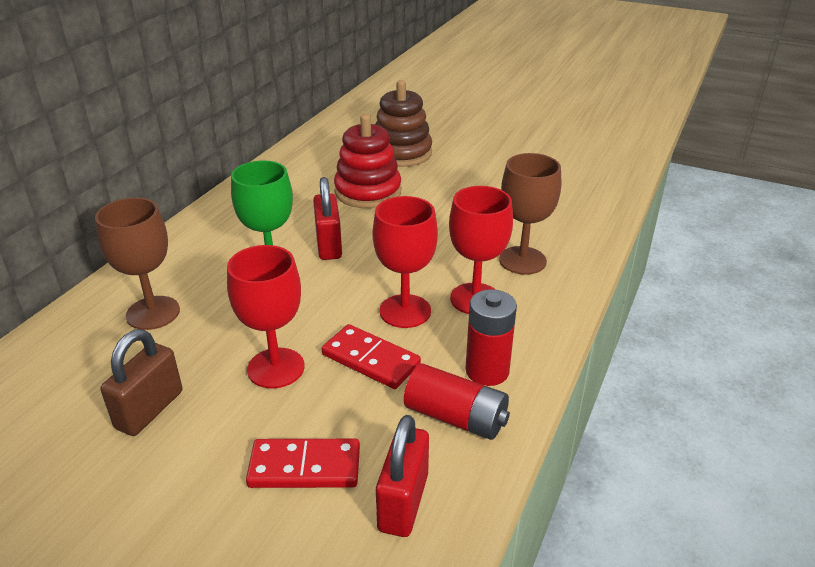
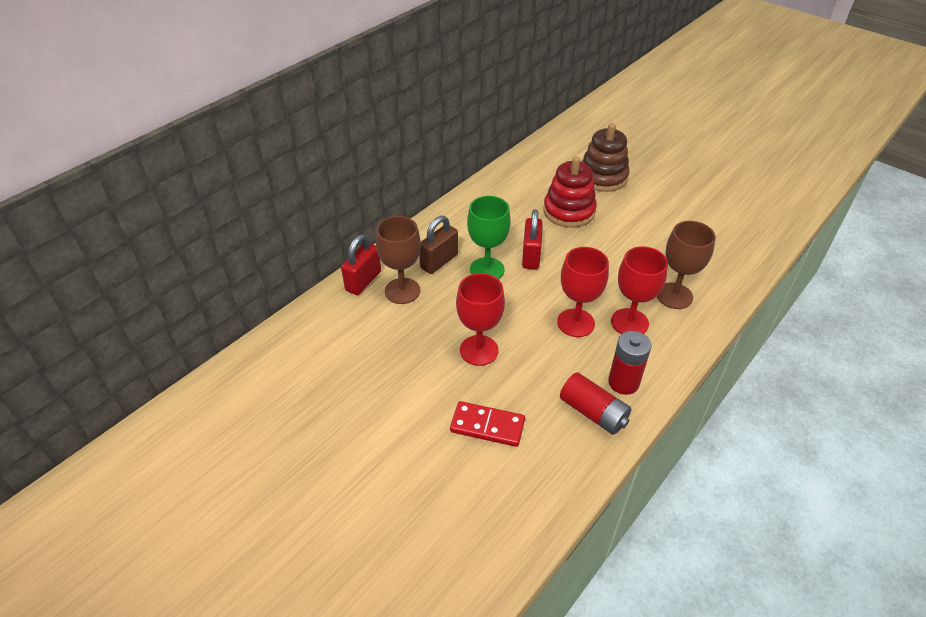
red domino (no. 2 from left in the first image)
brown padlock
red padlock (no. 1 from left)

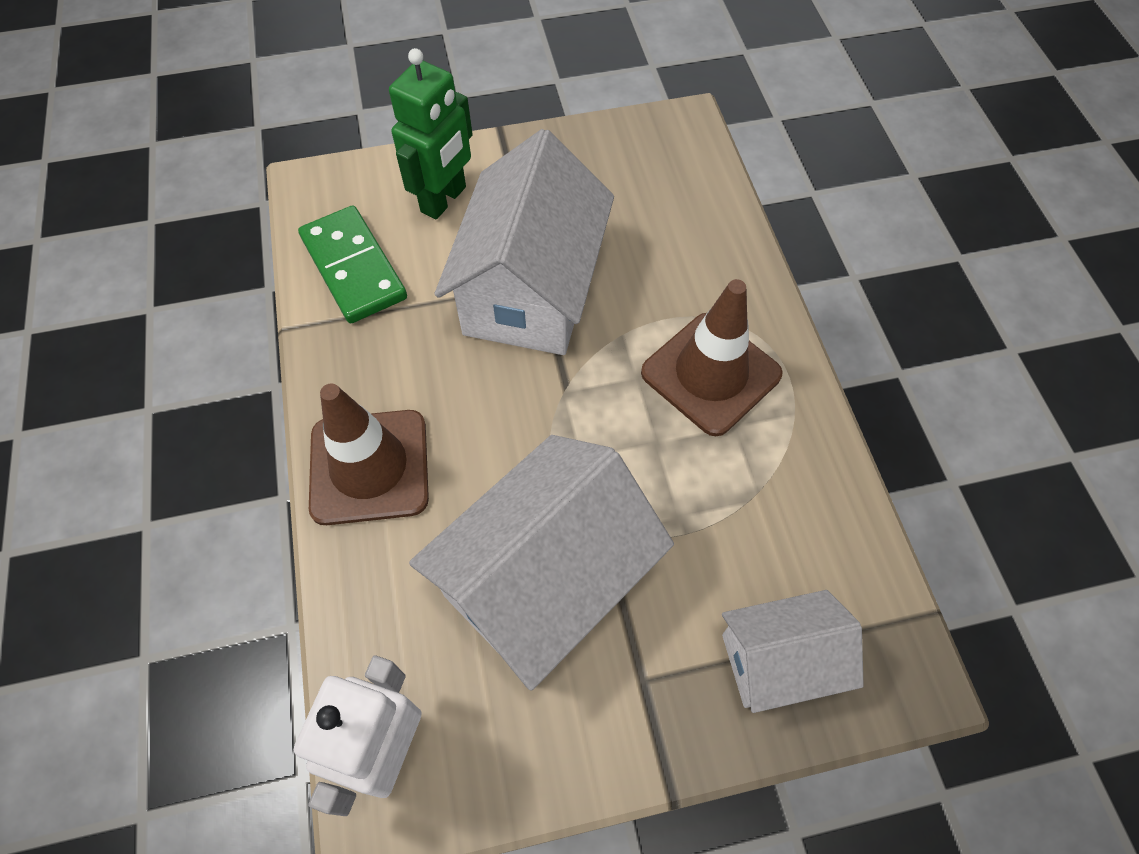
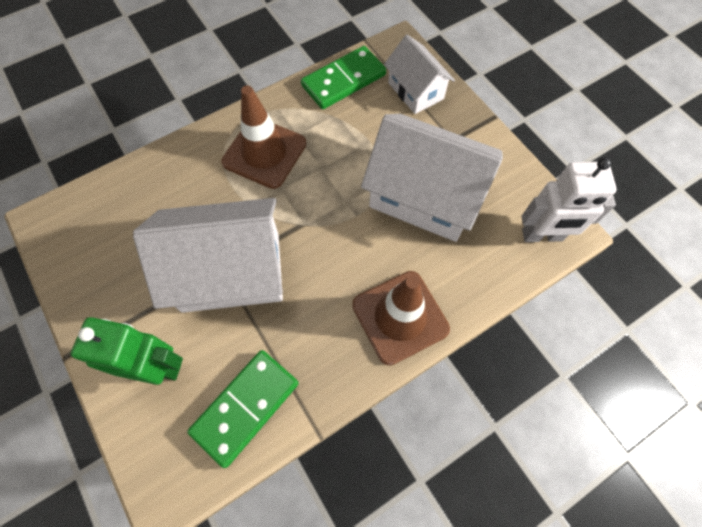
green domino (no. 2 from left)

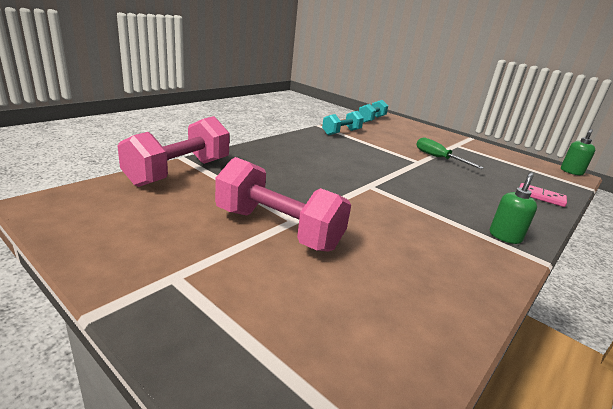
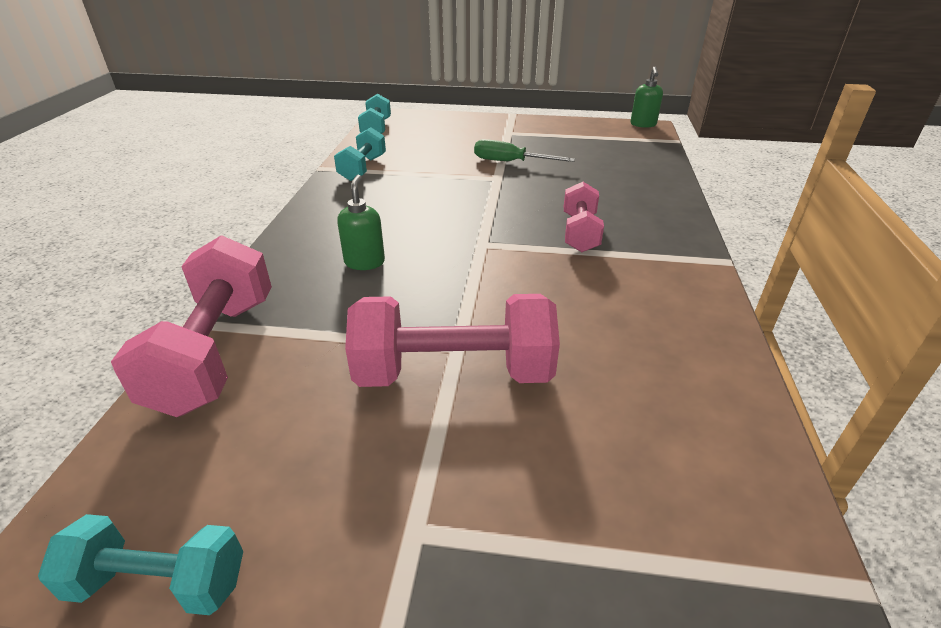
green soap dispenser (no. 1 from left)
pink domino
pink dumbbell (no. 3 from left)
turquoise dumbbell (no. 1 from left)

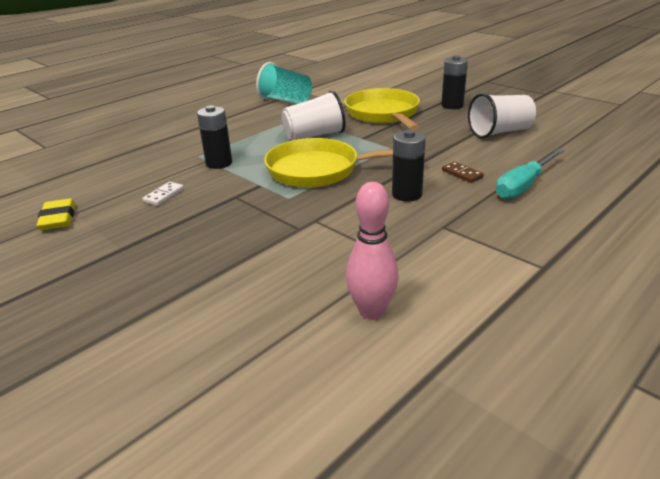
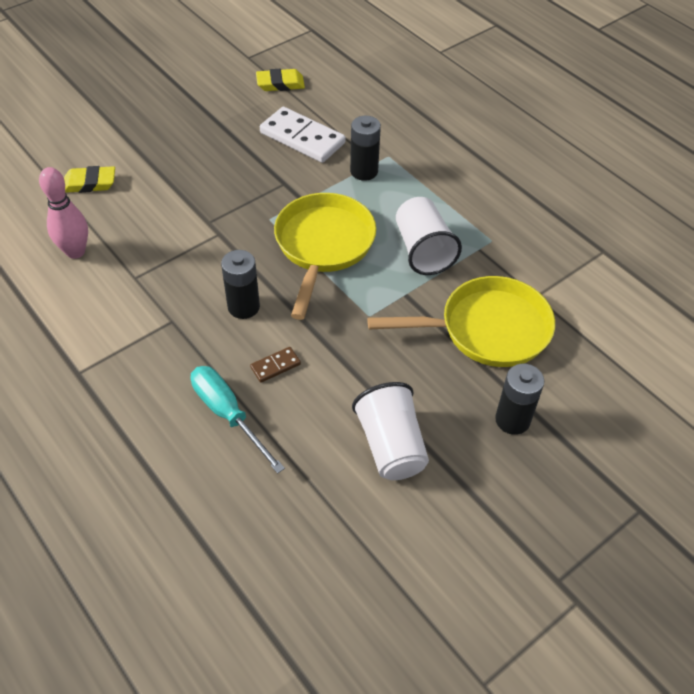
turquoise cup
white domino
yellow eraser (no. 1 from left)

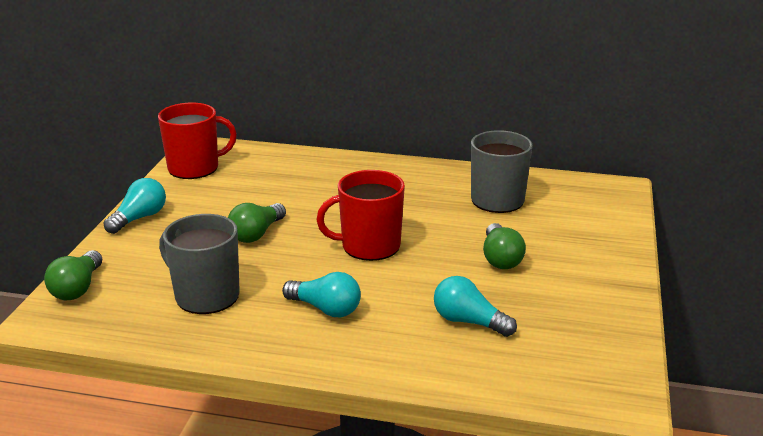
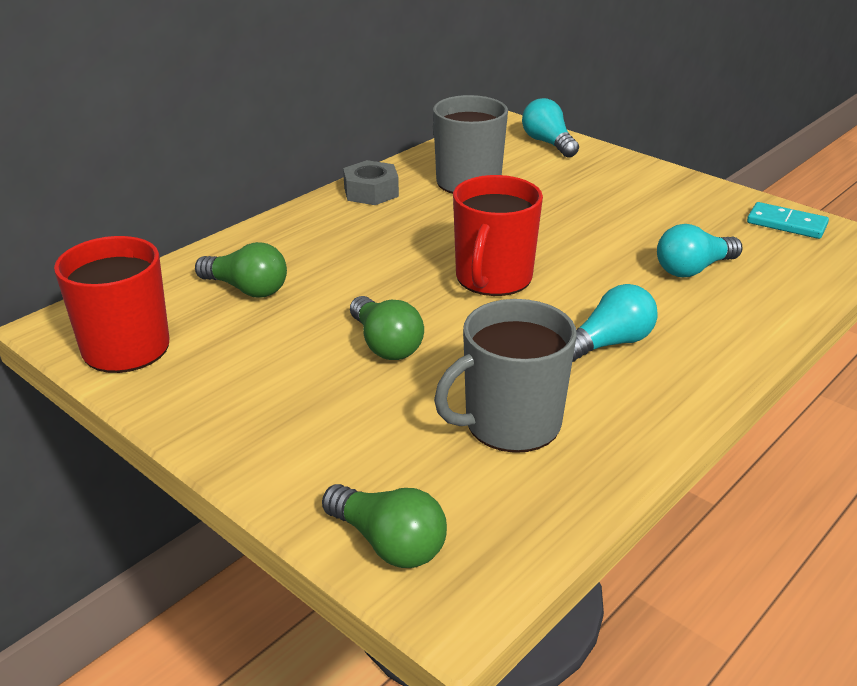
turquoise light bulb (no. 1 from left)
green light bulb (no. 1 from left)
grey nut
turquoise domino

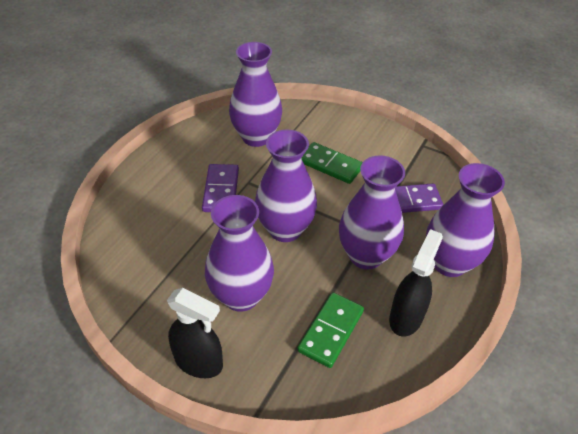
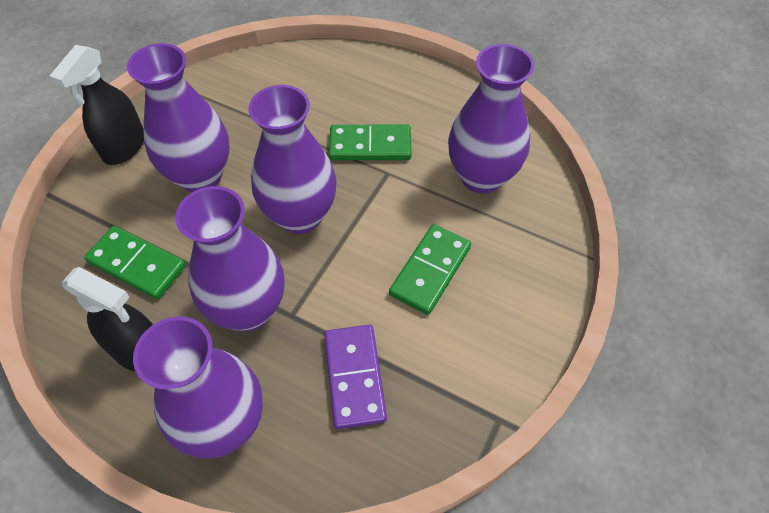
green domino (no. 2 from left)

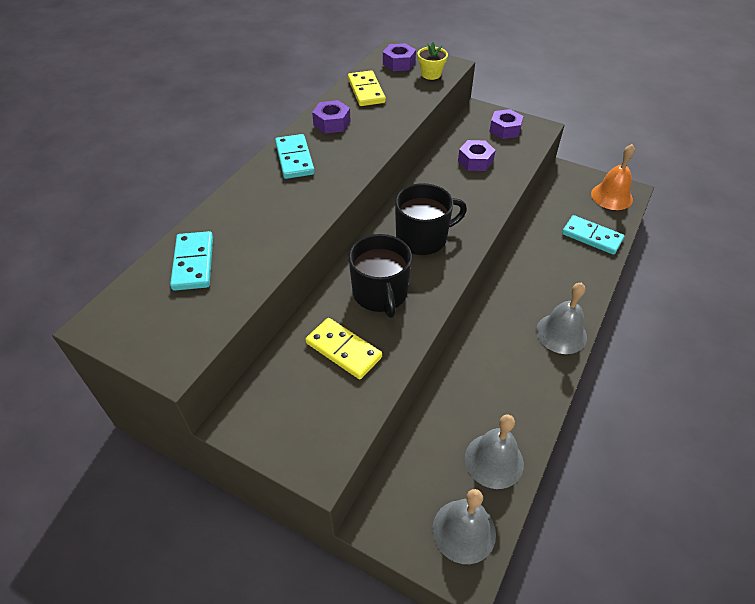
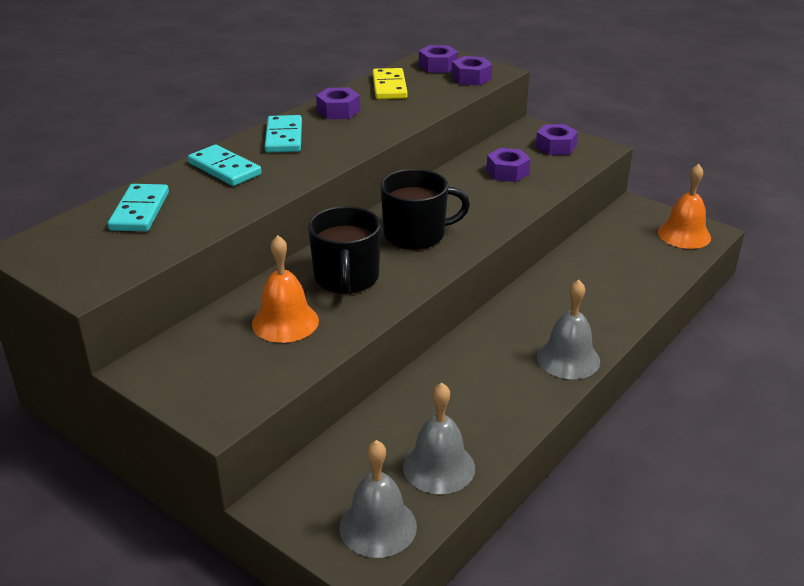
purple nut (no. 3 from left)
turquoise domino (no. 2 from left)
orange bell (no. 1 from left)

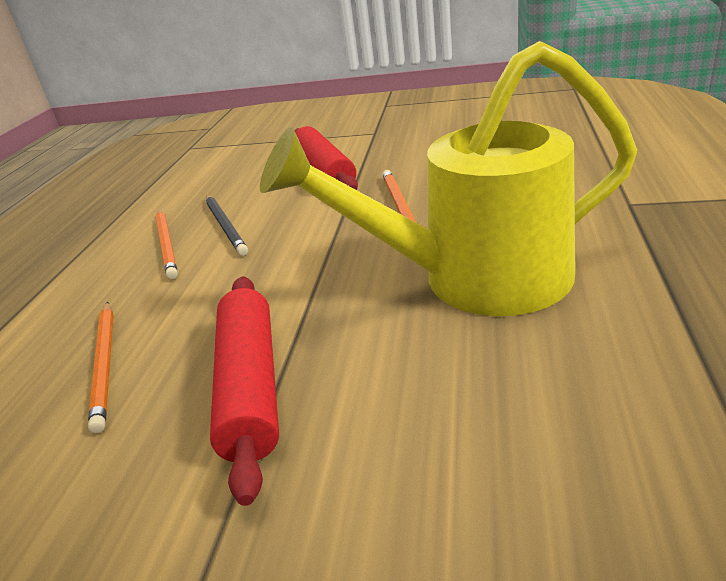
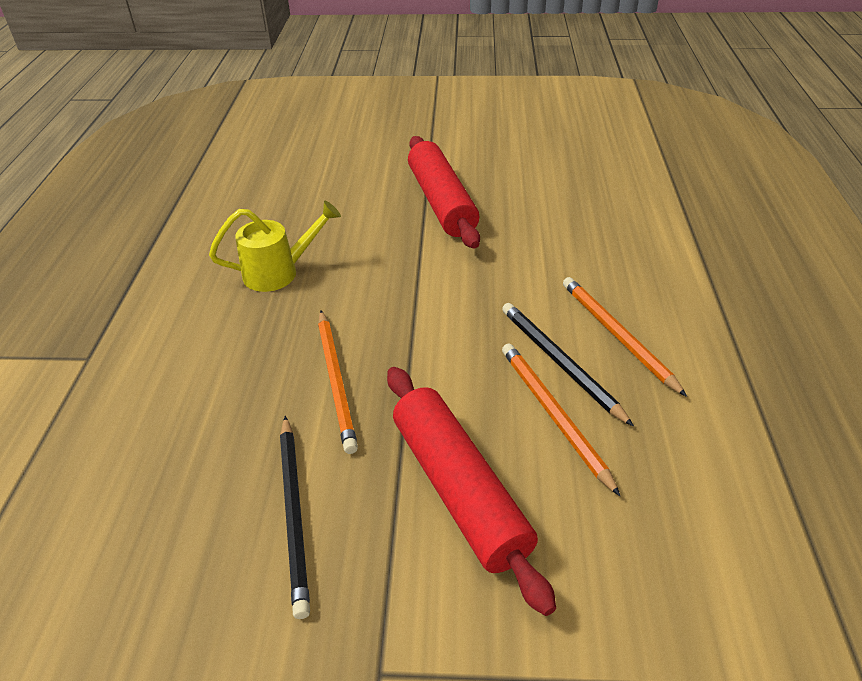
yellow watering can
orange pencil (no. 2 from left)
black pencil (no. 1 from left)

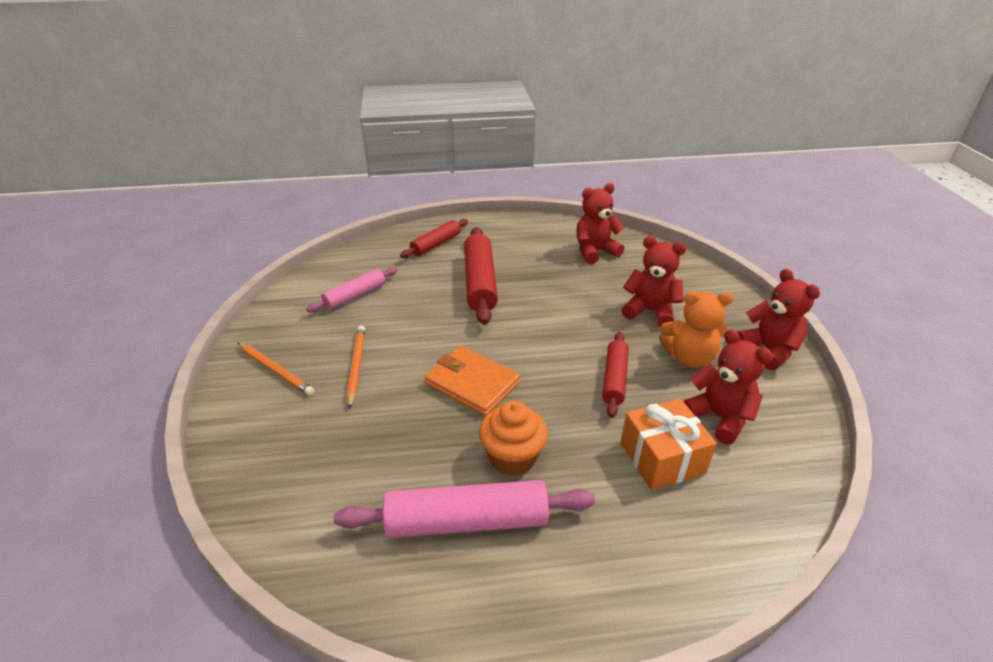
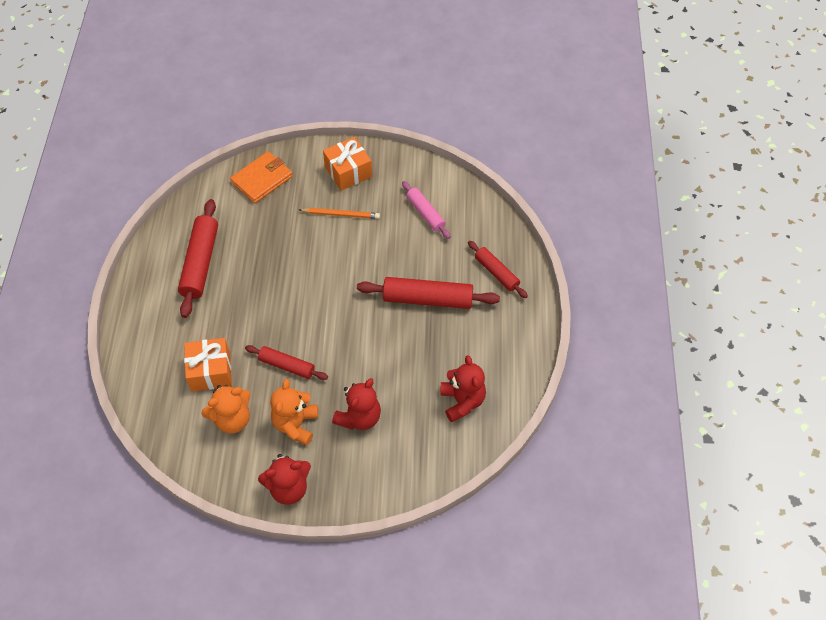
orange teddy bear (no. 1 from left)
orange gift (no. 2 from left)
orange wallet
orange cupcake
red rolling pin (no. 1 from left)

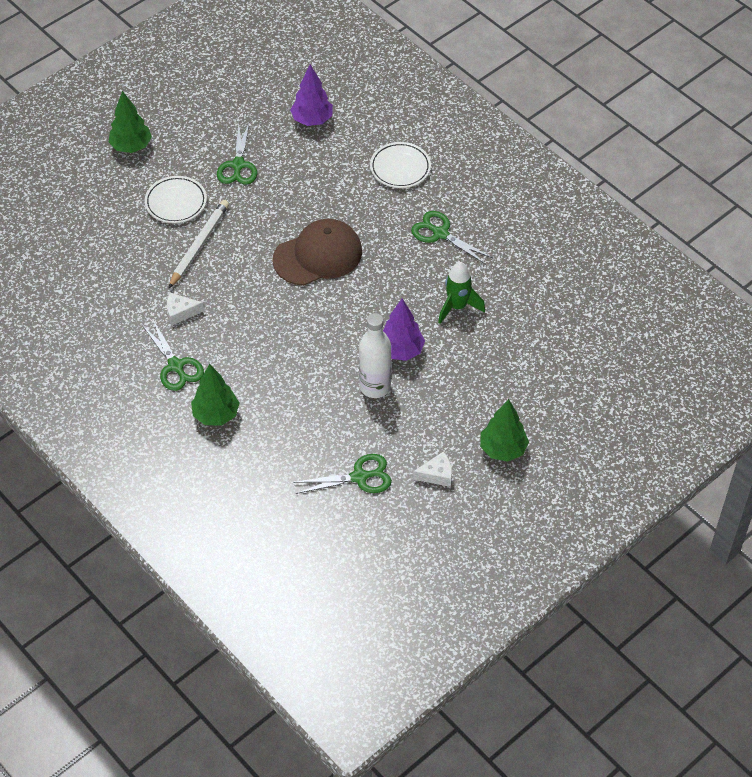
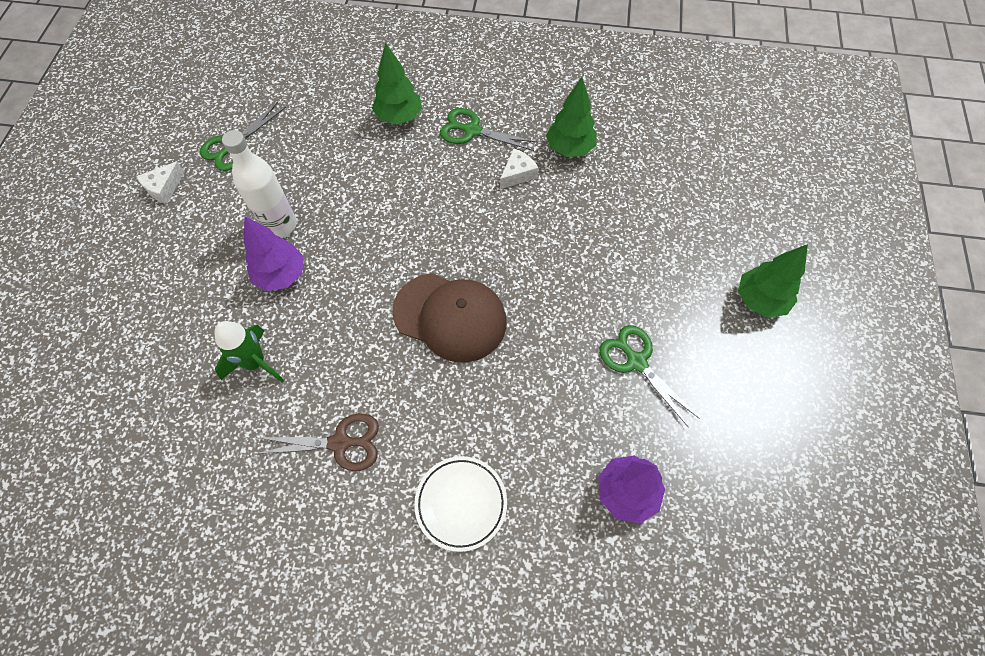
white plate (no. 1 from left in the first image)
white pencil
brown scissors
brown cap
green tree (no. 2 from left)

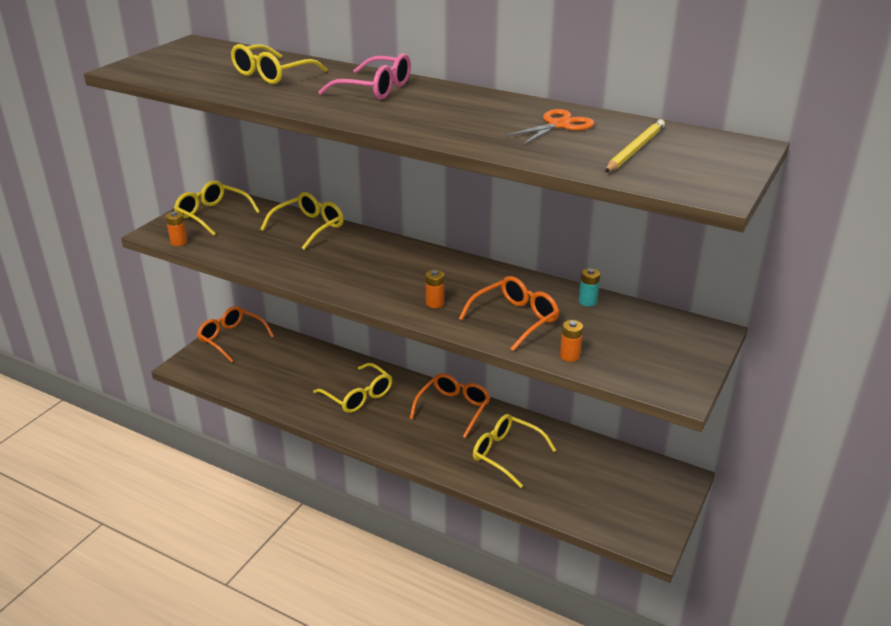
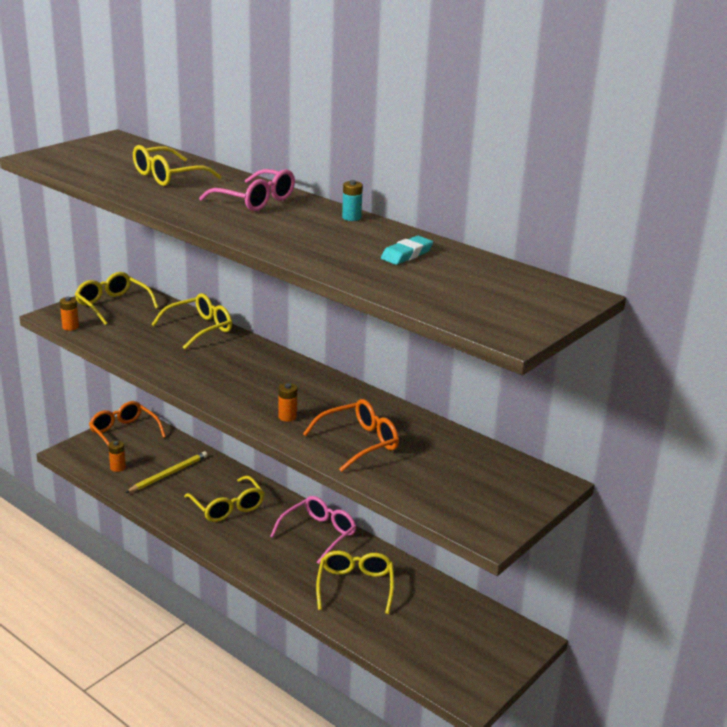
turquoise eraser
yellow pencil
turquoise battery
orange battery (no. 2 from left)
pink glasses (no. 2 from left)
yellow glasses (no. 5 from left)

